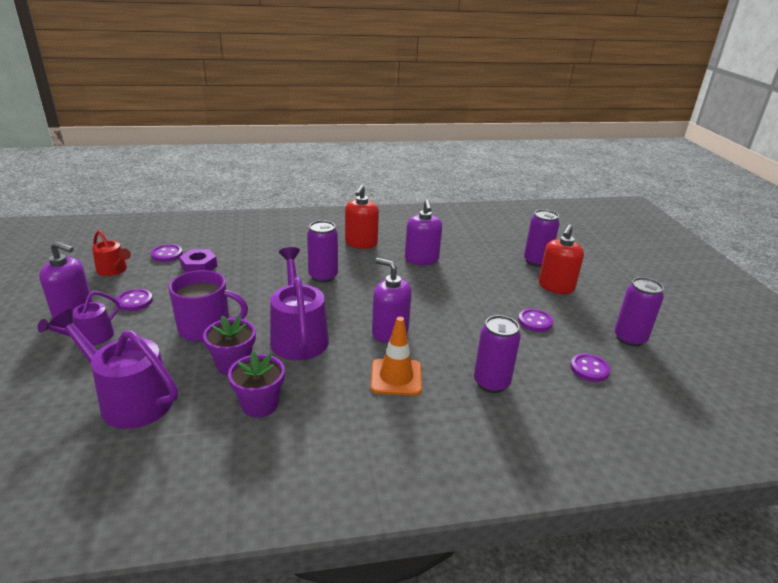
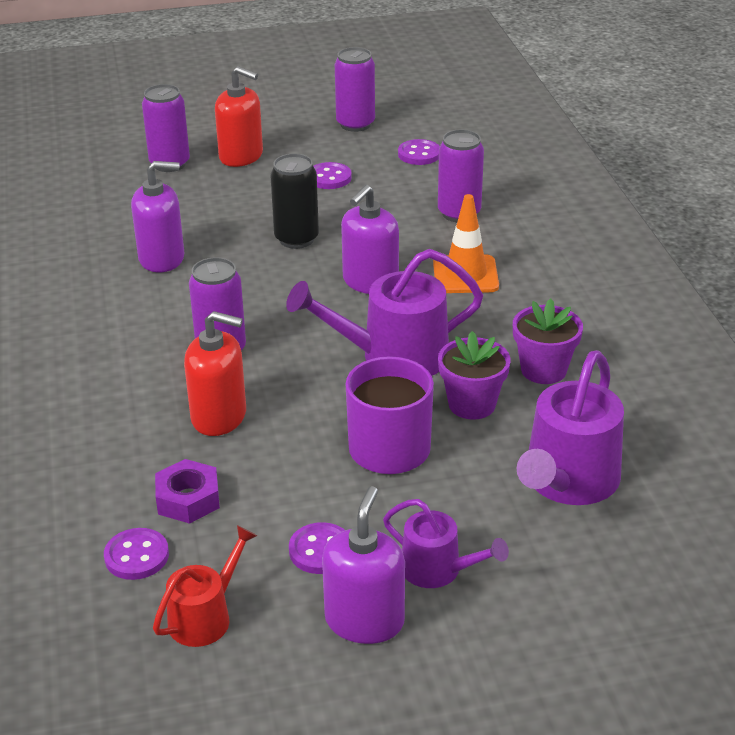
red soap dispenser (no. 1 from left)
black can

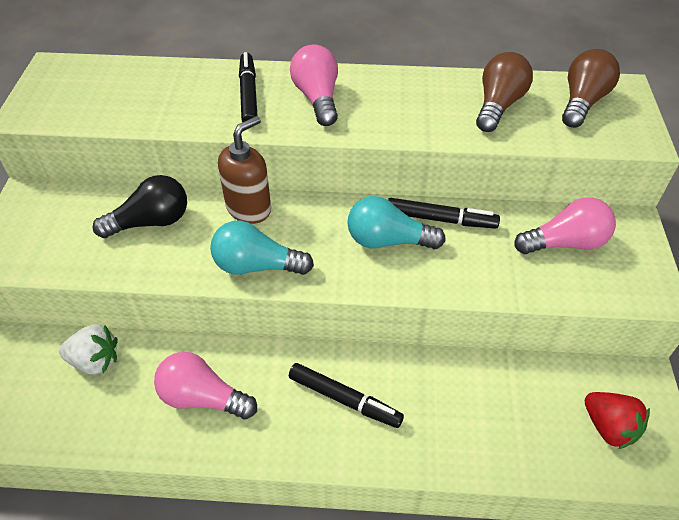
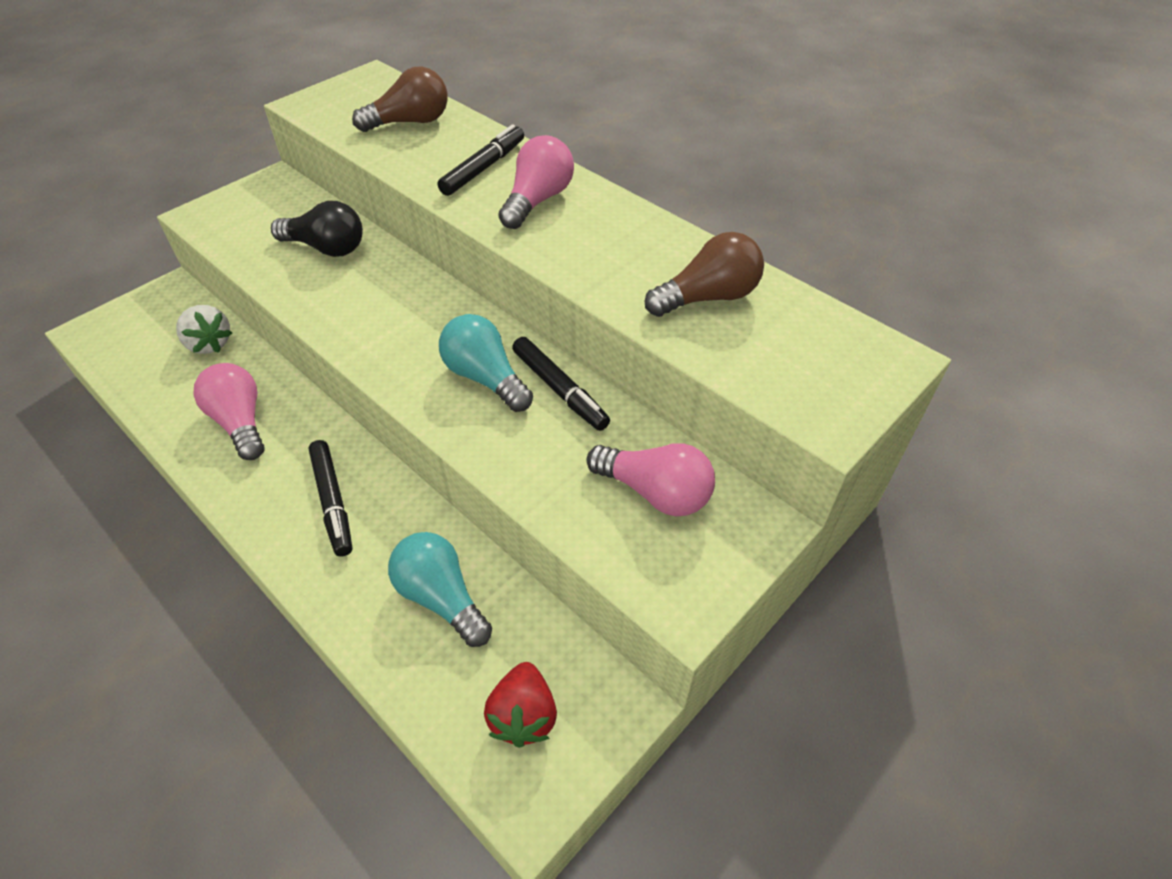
brown light bulb (no. 1 from left)
brown soap dispenser
turquoise light bulb (no. 1 from left)

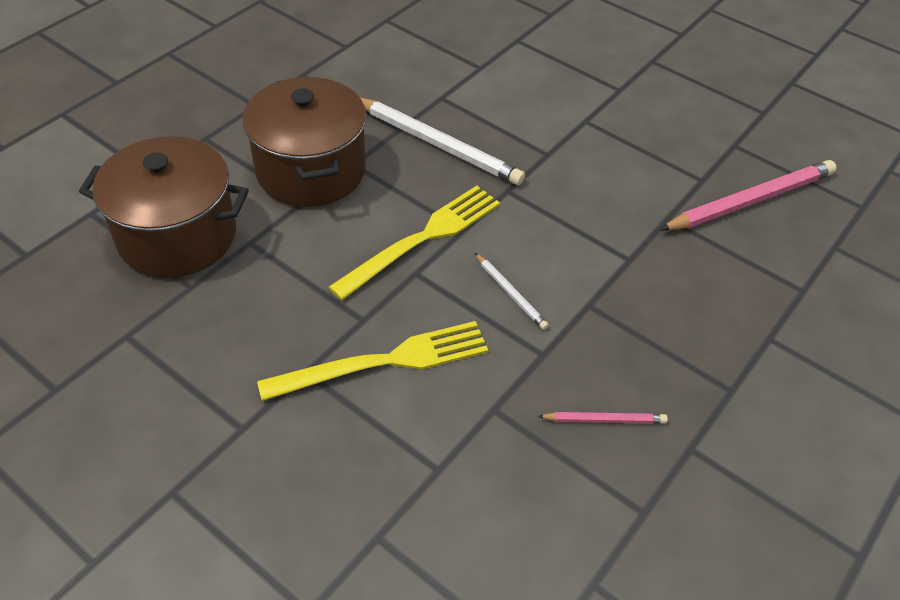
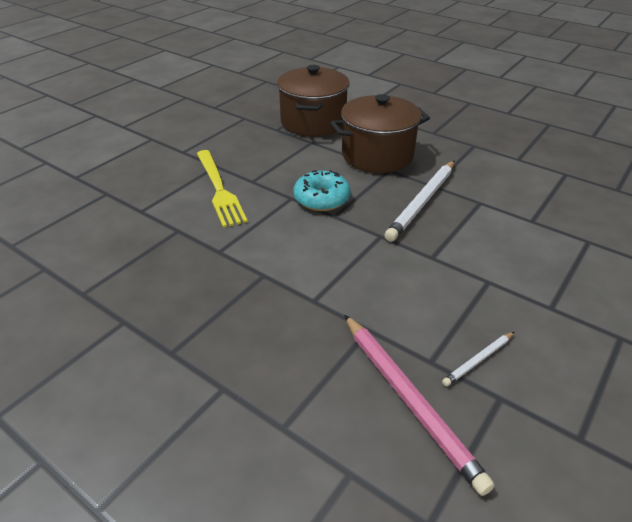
turquoise donut
white pencil (no. 2 from left)
pink pencil (no. 1 from left in the first image)

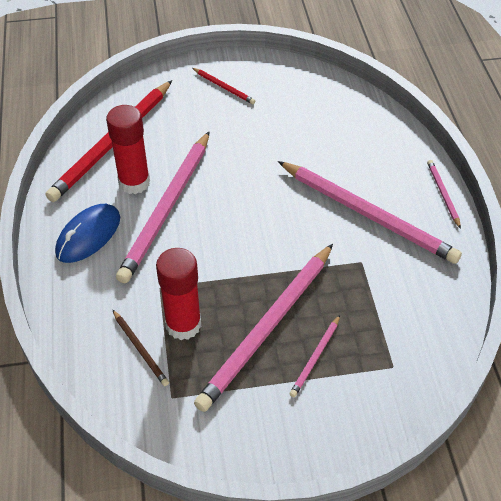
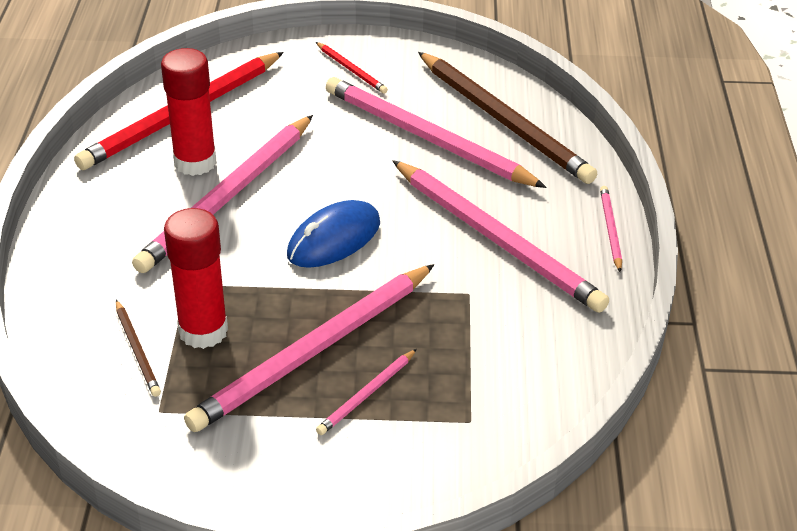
blue mouse
brown pencil (no. 2 from left)
pink pencil (no. 4 from left)

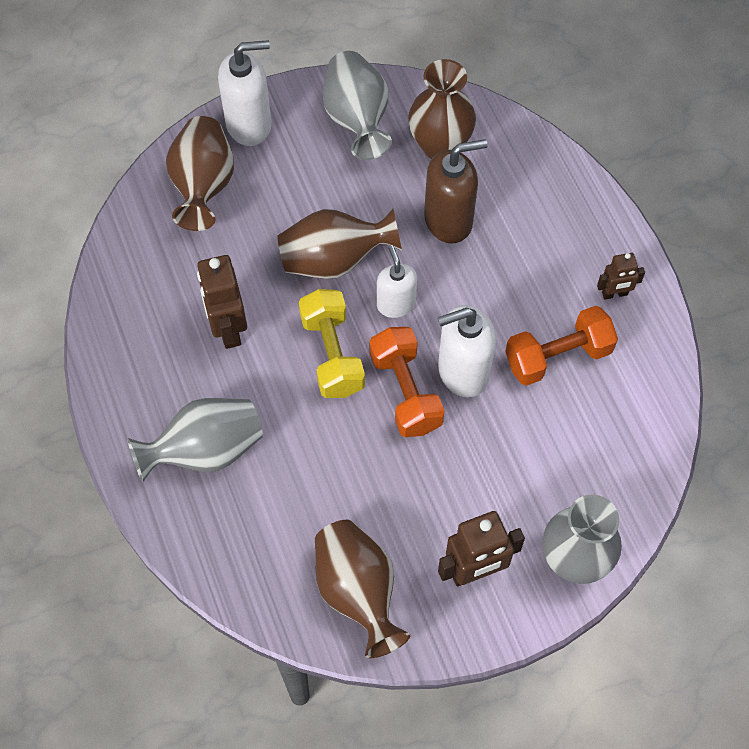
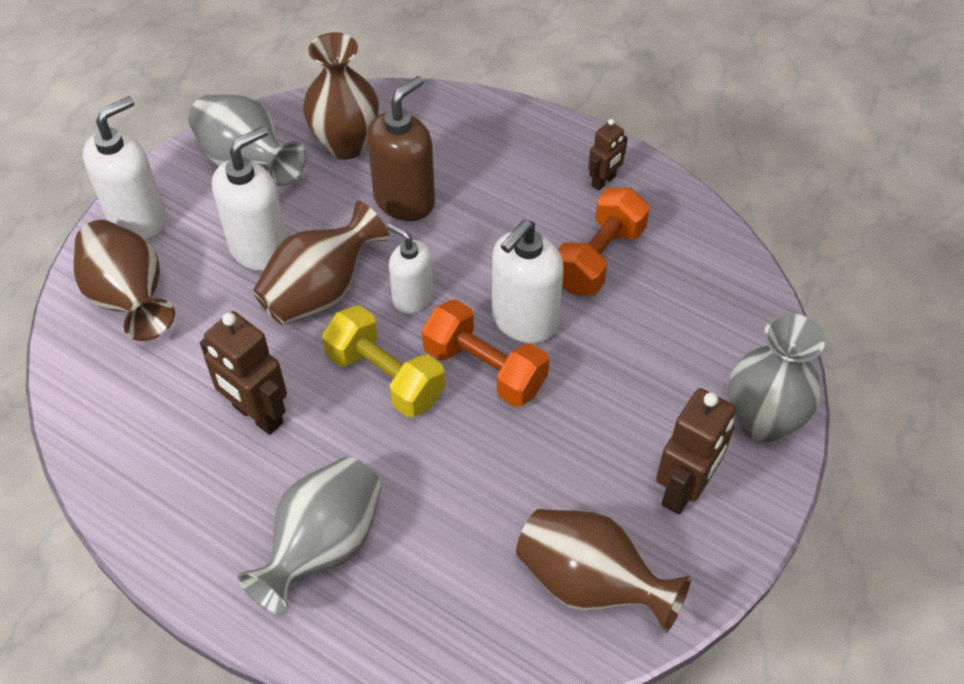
white soap dispenser (no. 2 from left)

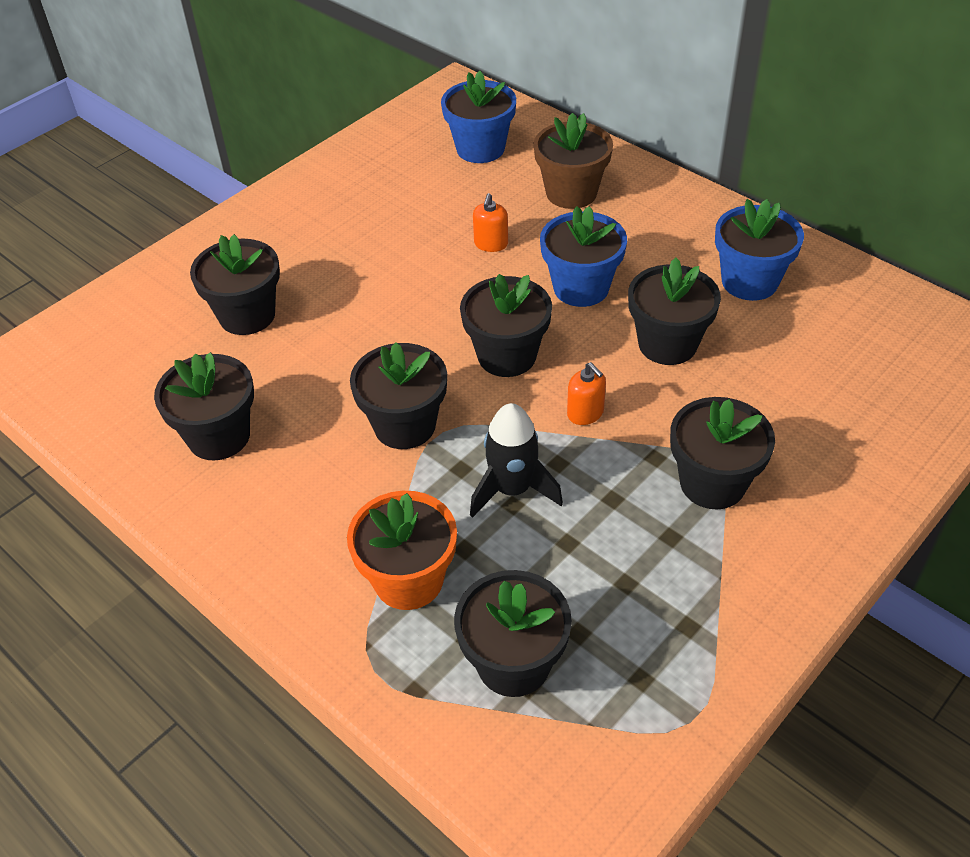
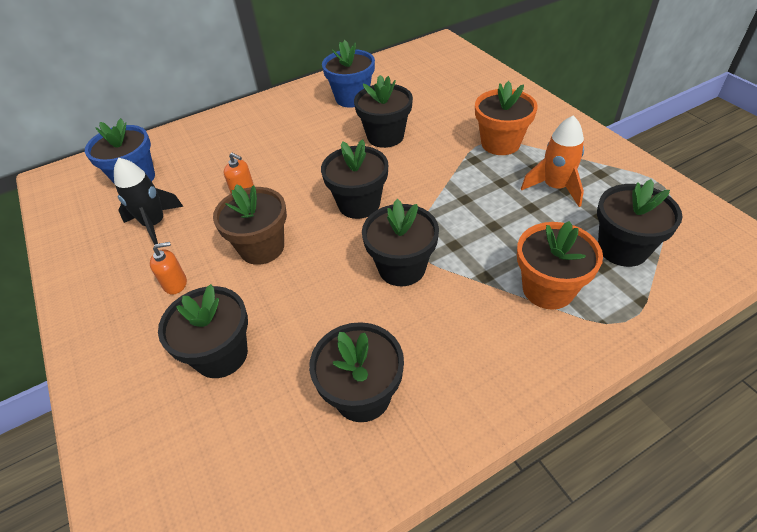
brown flower pot
blue flower pot (no. 2 from left in the first image)
orange soap dispenser (no. 1 from left)
orange flower pot (no. 1 from left)
black rocket
orange rocket

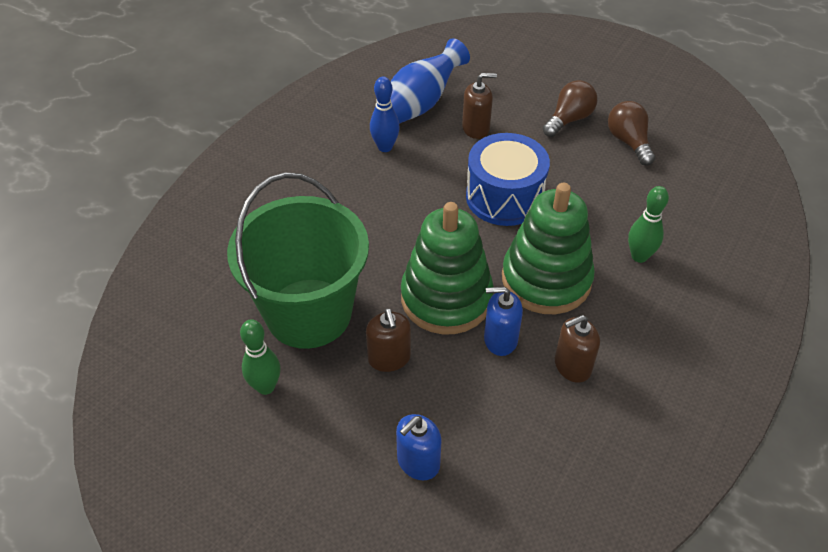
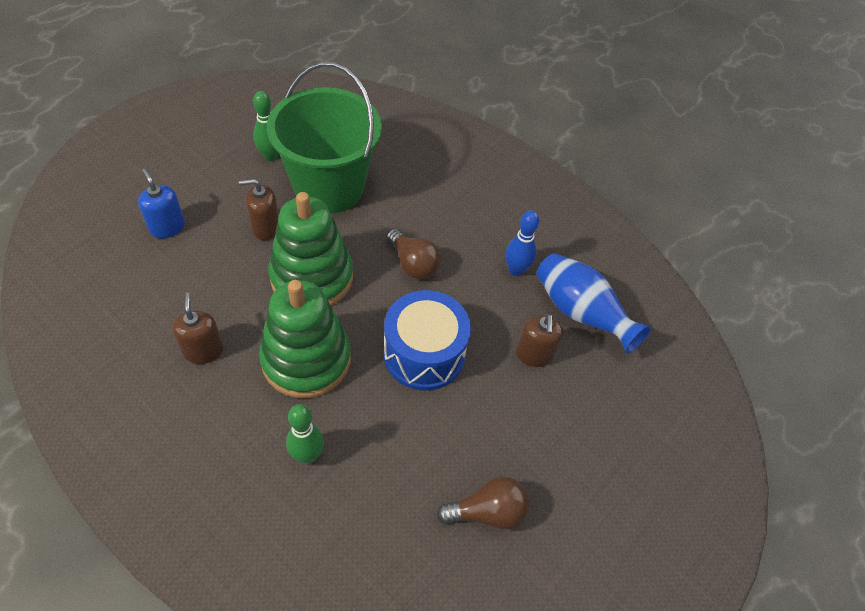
brown light bulb (no. 1 from left)
blue soap dispenser (no. 2 from left in the first image)

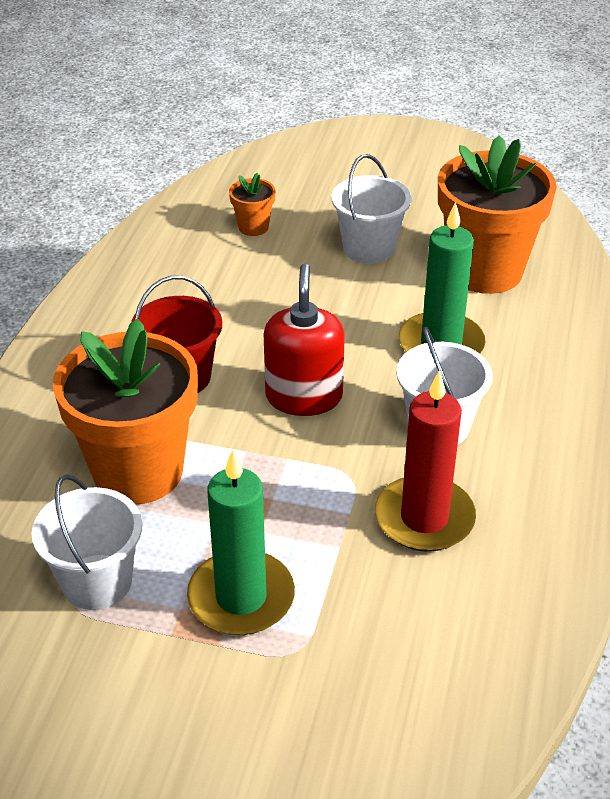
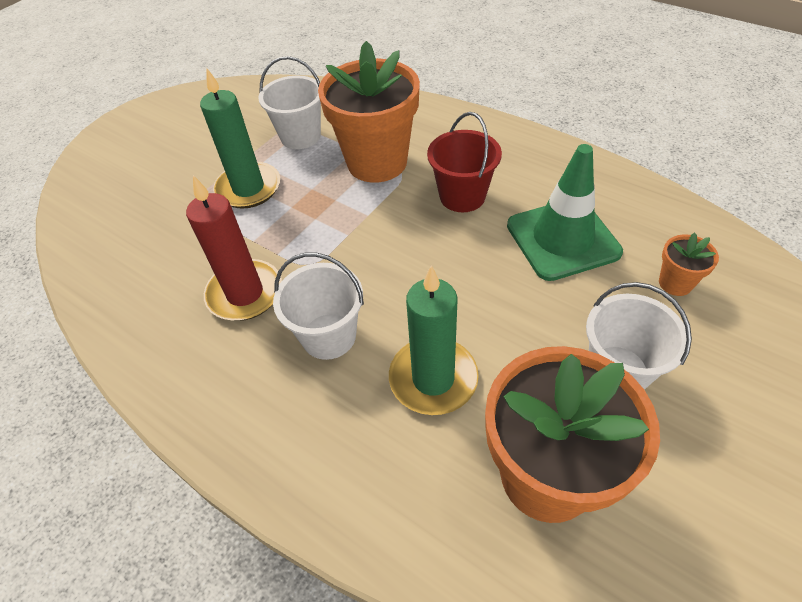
red soap dispenser
green traffic cone

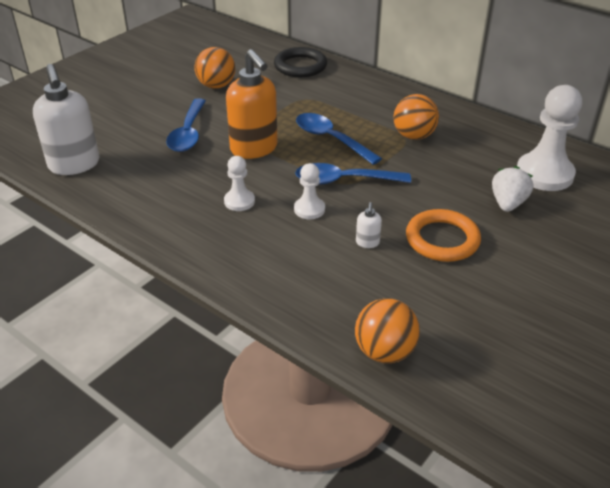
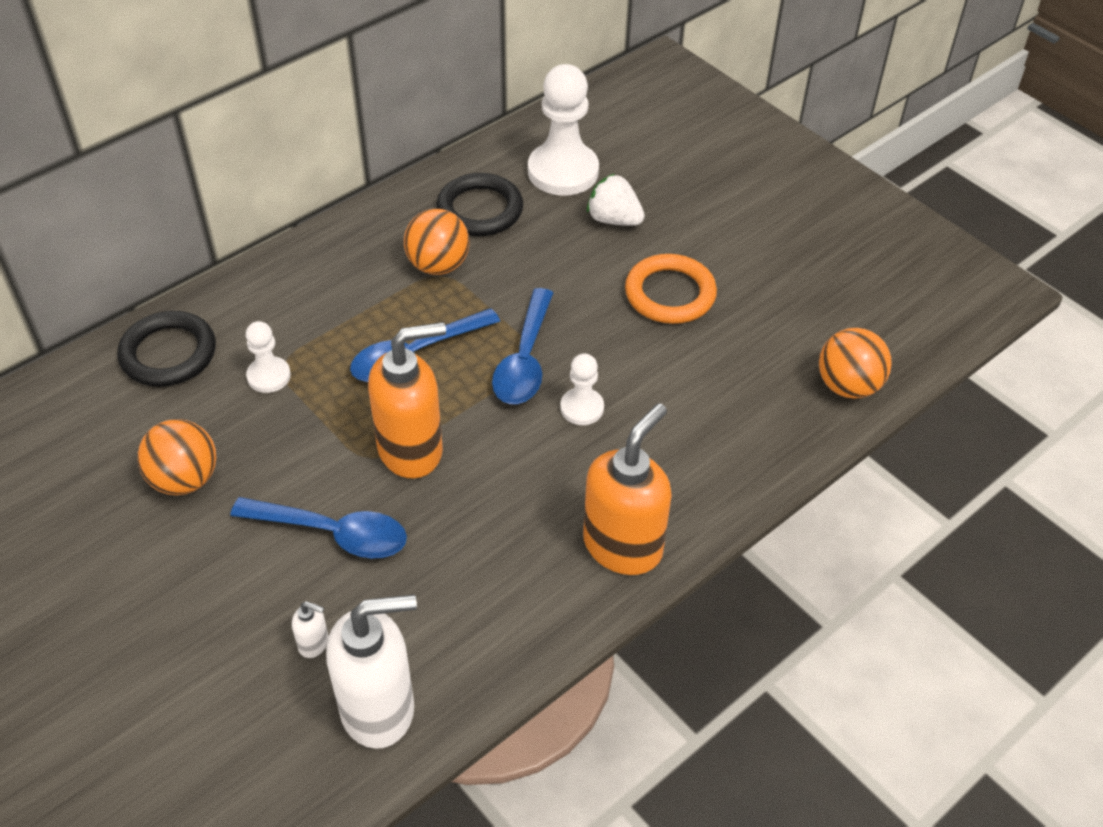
white pawn (no. 1 from left)
white soap dispenser (no. 1 from left)
black ring (no. 2 from left)
orange soap dispenser (no. 2 from left)

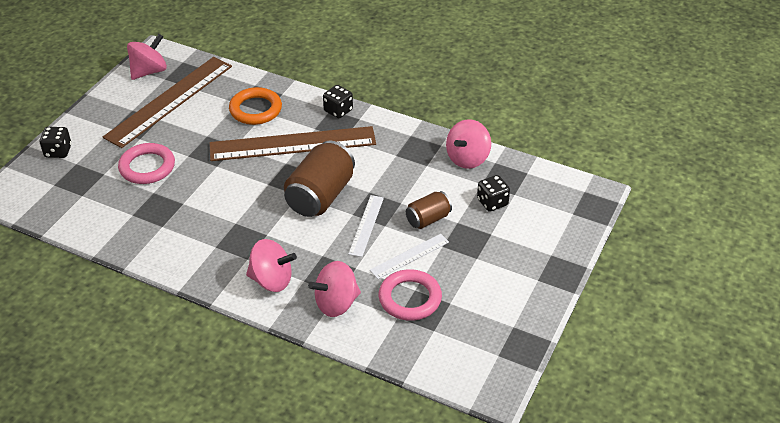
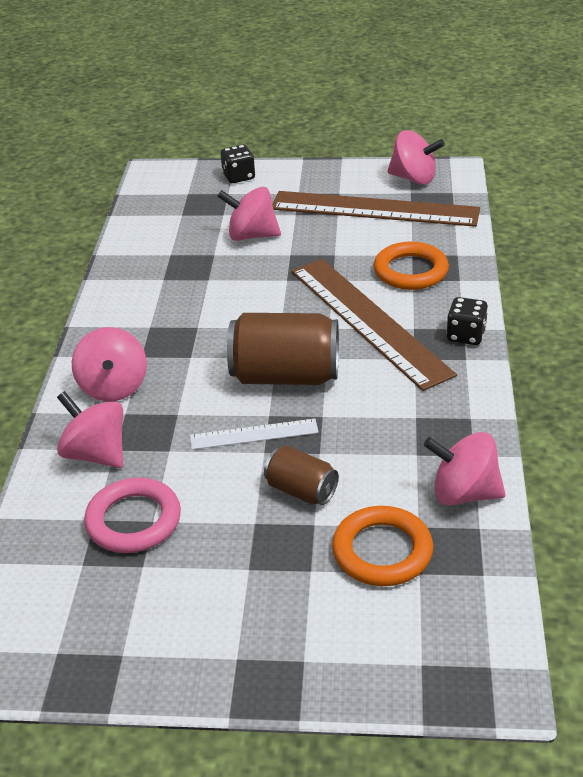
pink spinning top (no. 3 from left)
orange ring (no. 1 from left)
white ruler (no. 2 from left in the first image)

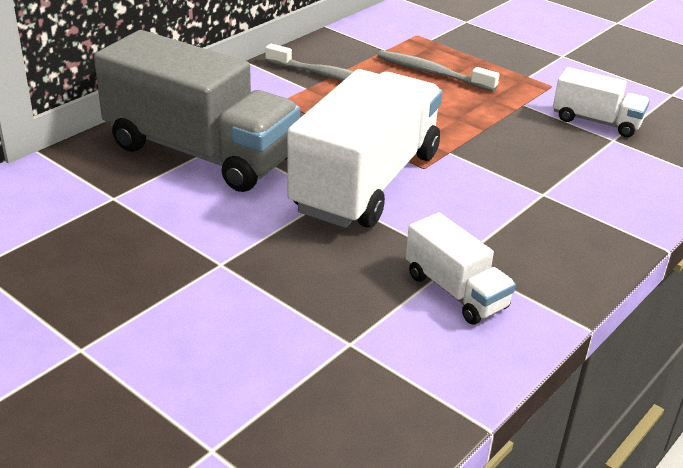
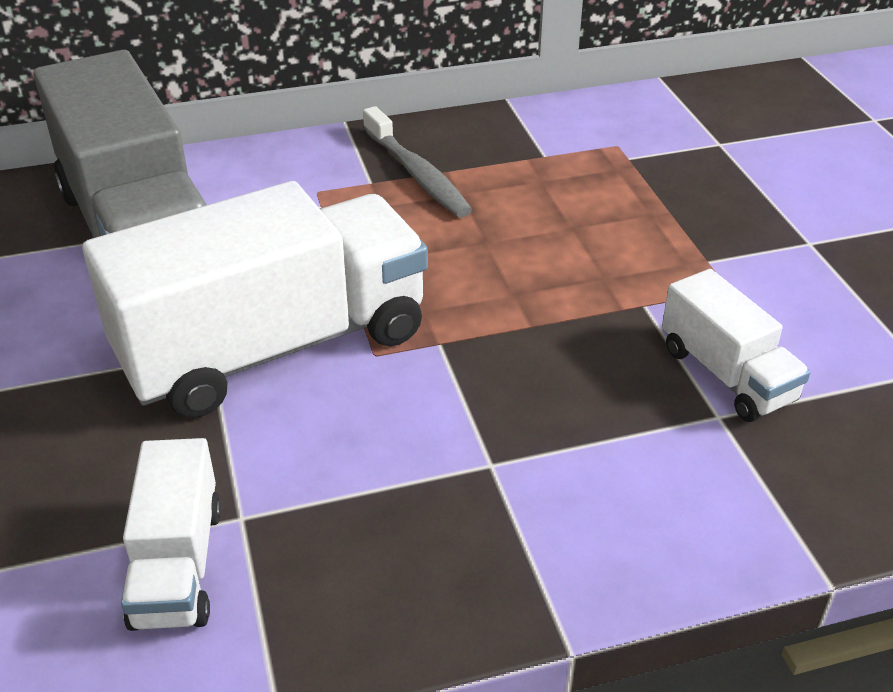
grey toothbrush (no. 2 from left in the first image)

